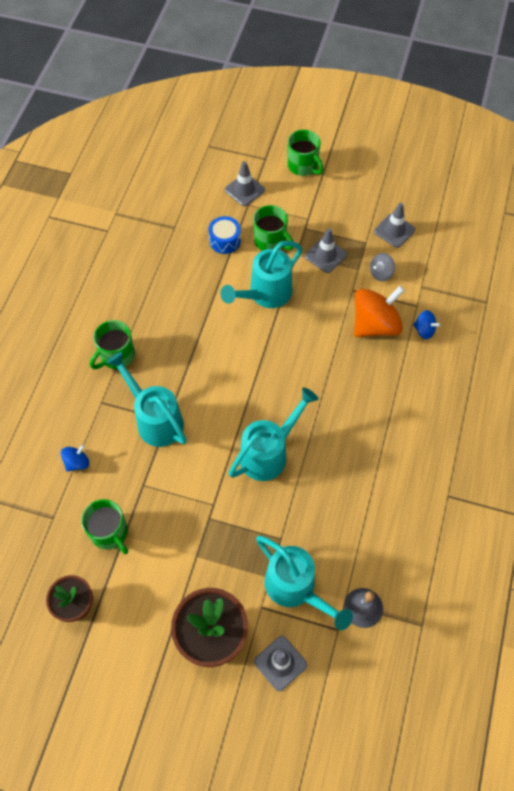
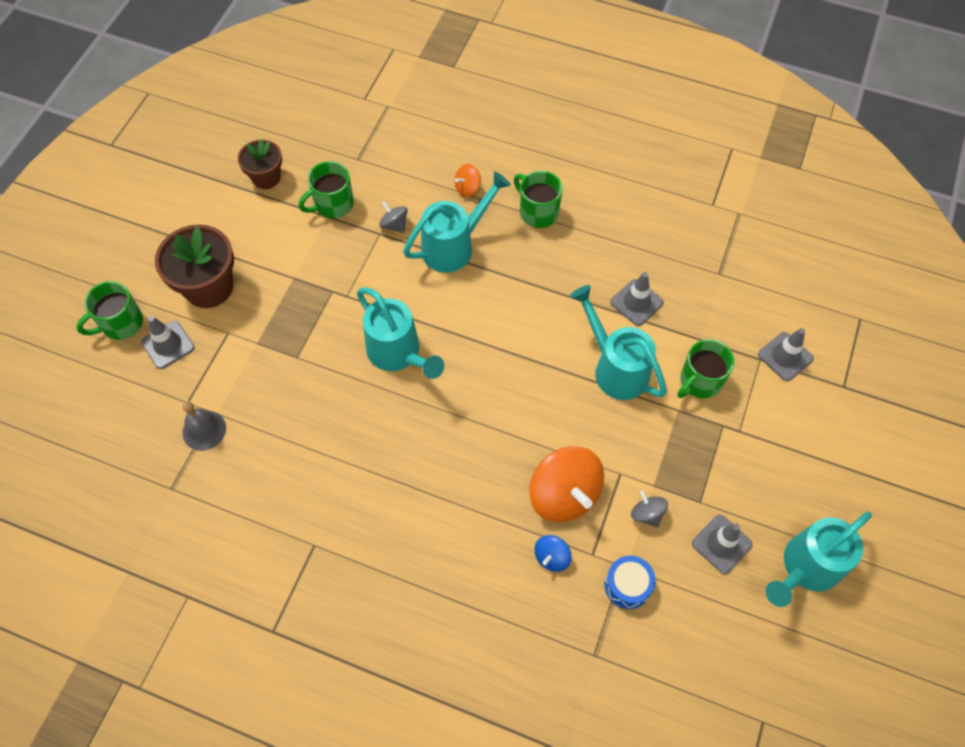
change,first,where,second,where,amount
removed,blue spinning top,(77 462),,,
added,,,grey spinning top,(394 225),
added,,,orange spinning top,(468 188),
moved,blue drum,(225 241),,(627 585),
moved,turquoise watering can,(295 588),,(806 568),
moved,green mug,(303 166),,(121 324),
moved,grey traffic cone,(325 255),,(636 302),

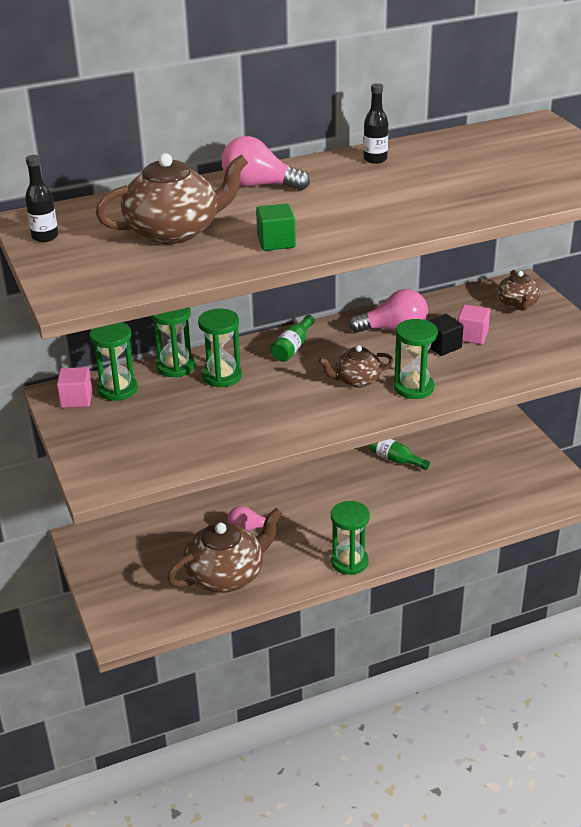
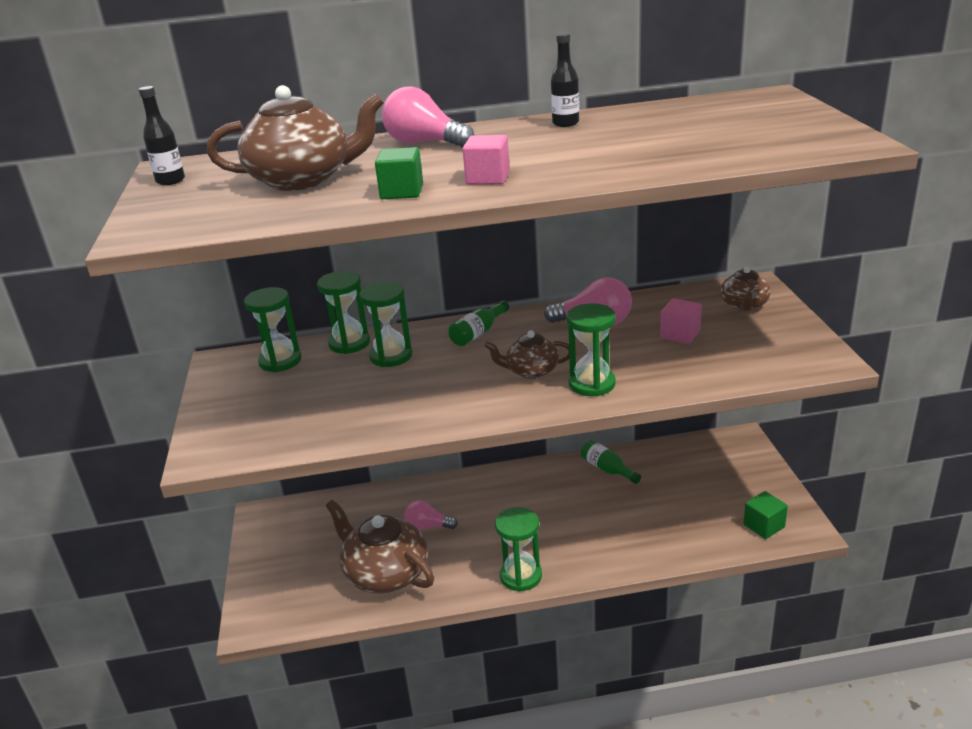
change,first,where,second,where,amount
removed,black cube,(442 346),,,
added,,,green cube,(764 526),
moved,pink cube,(76 399),,(488 178),
turned,brown teapot,(226 575),,(385 574),120 degrees counterclockwise

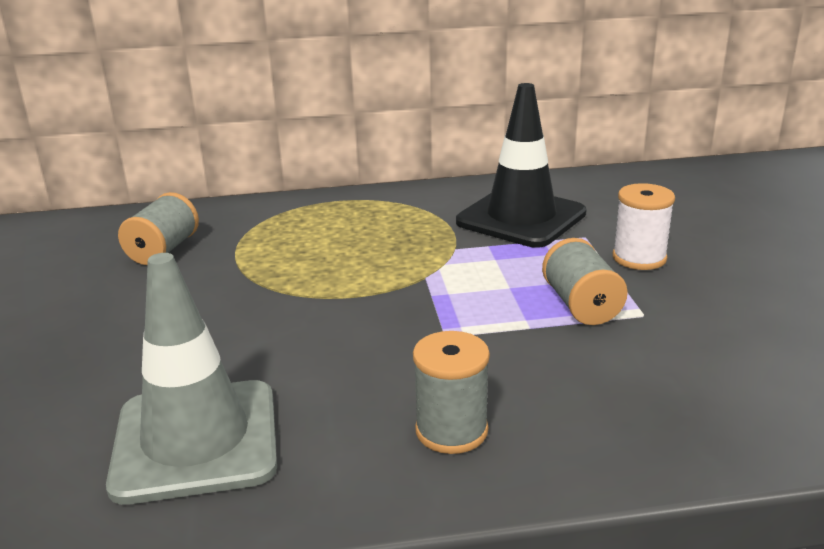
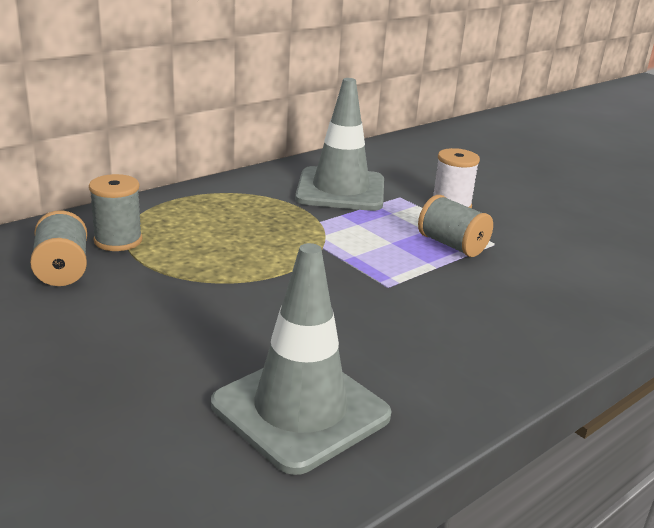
change,first,where,second,where,amount
moved,grey spool,(451 430),,(118 240),
recoloured,black traffic cone,(521 218),grey traffic cone,(340 190),

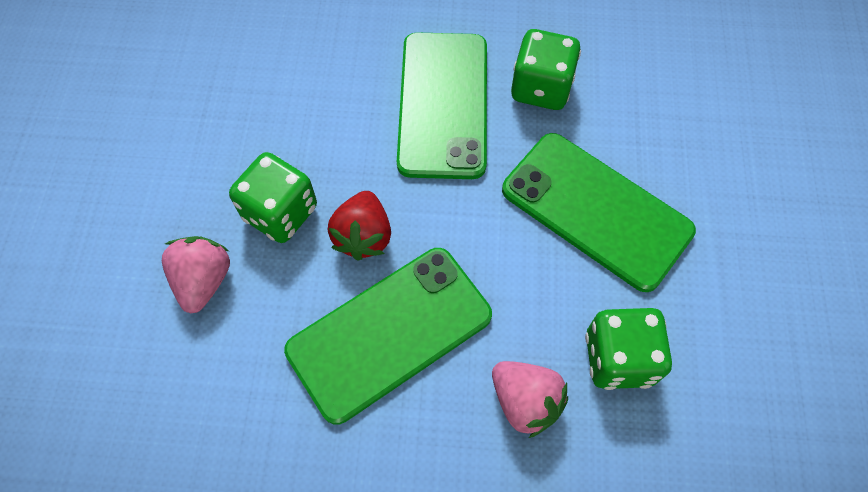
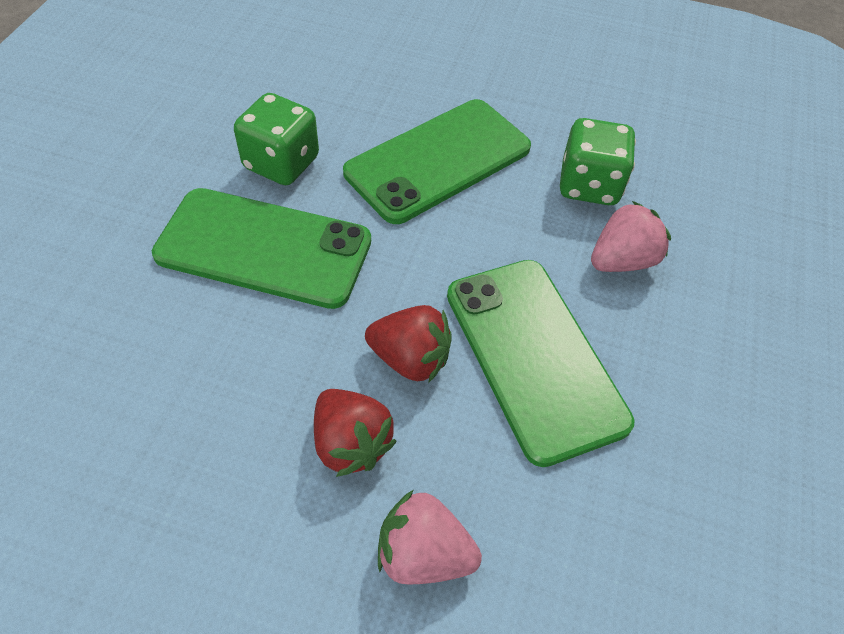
change,first,where,second,where,amount
replaced,green dice,(280 213),red strawberry,(351 443),

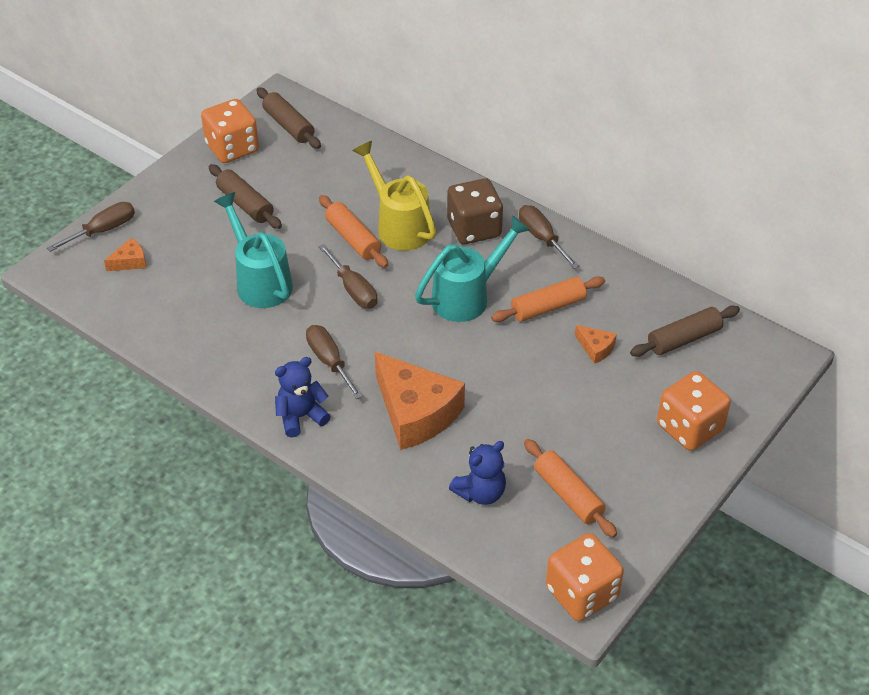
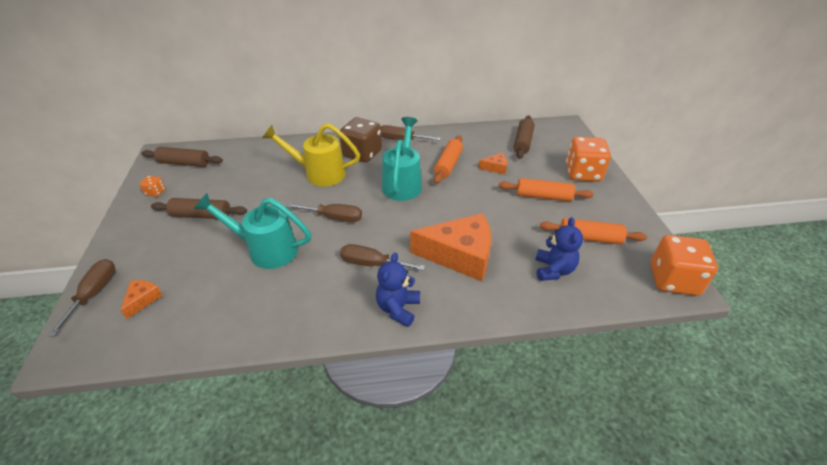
change,first,where,second,where,amount
moved,orange rolling pin,(353 239),,(543 196),
resized,orange dice,(232 148),,(155 192),x0.44

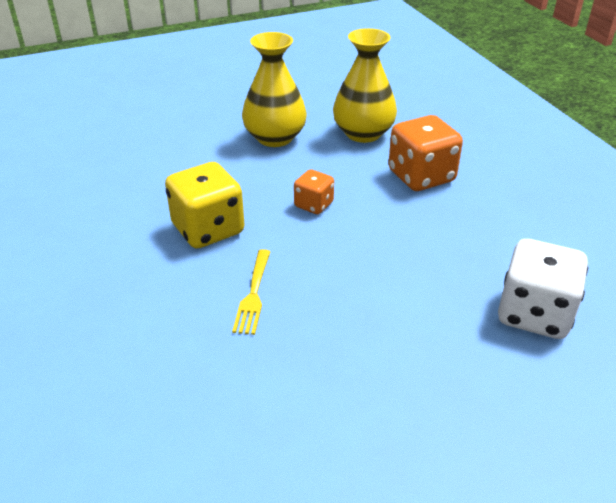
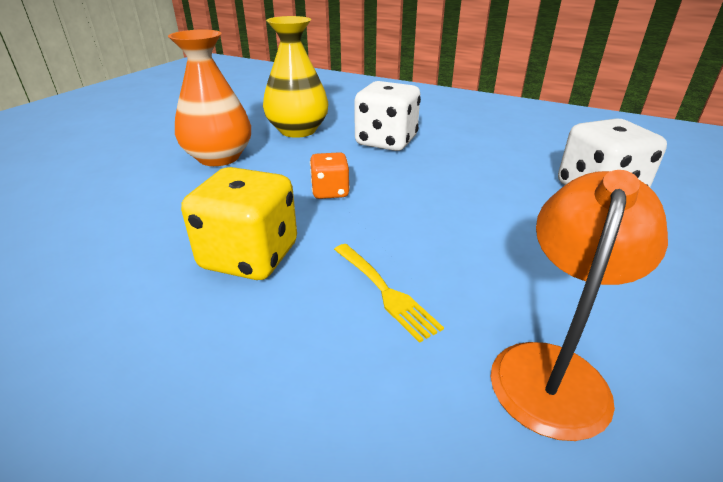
change,first,where,second,where,amount
added,,,orange lamp,(553 369),
recoloured,yellow vase,(275 138),orange vase,(219 157),
recoloured,orange dice,(421 176),white dice,(386 142),

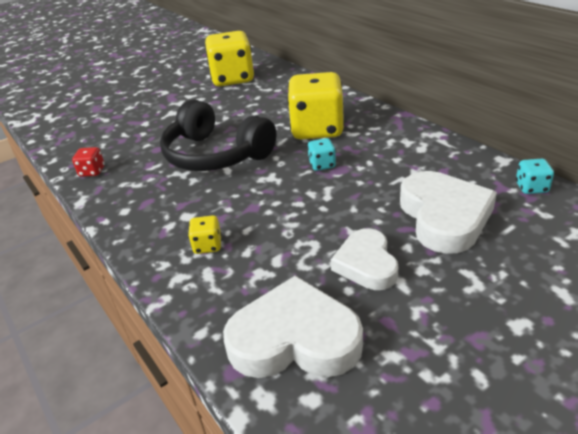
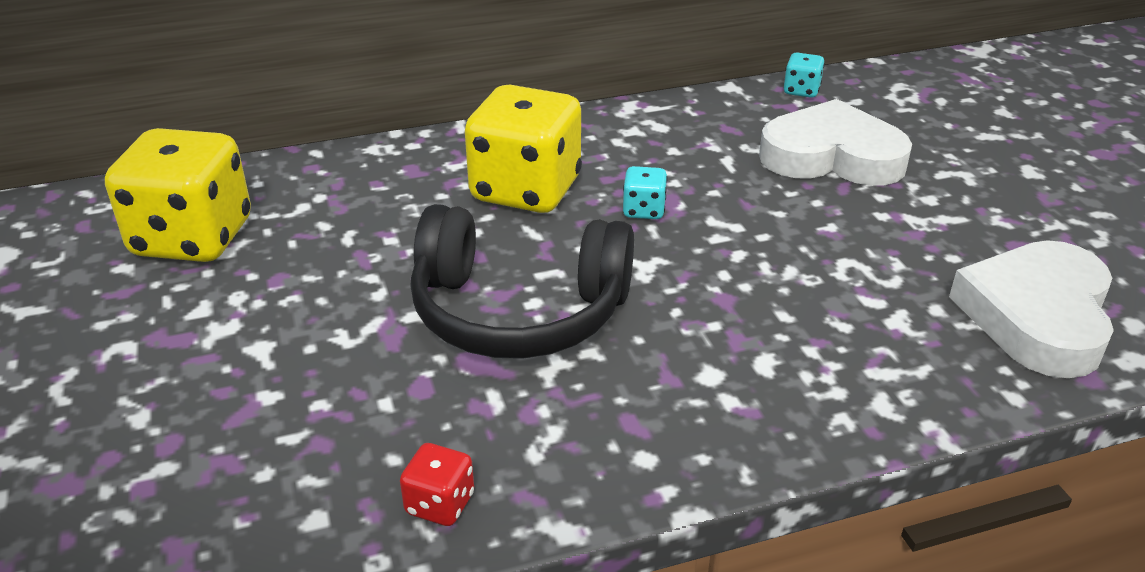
change,first,where,second,where,amount
removed,yellow dice,(207 245),,,
removed,white heart,(366 264),,,
turned,black headphones,(216 155),,(518 311),45 degrees clockwise

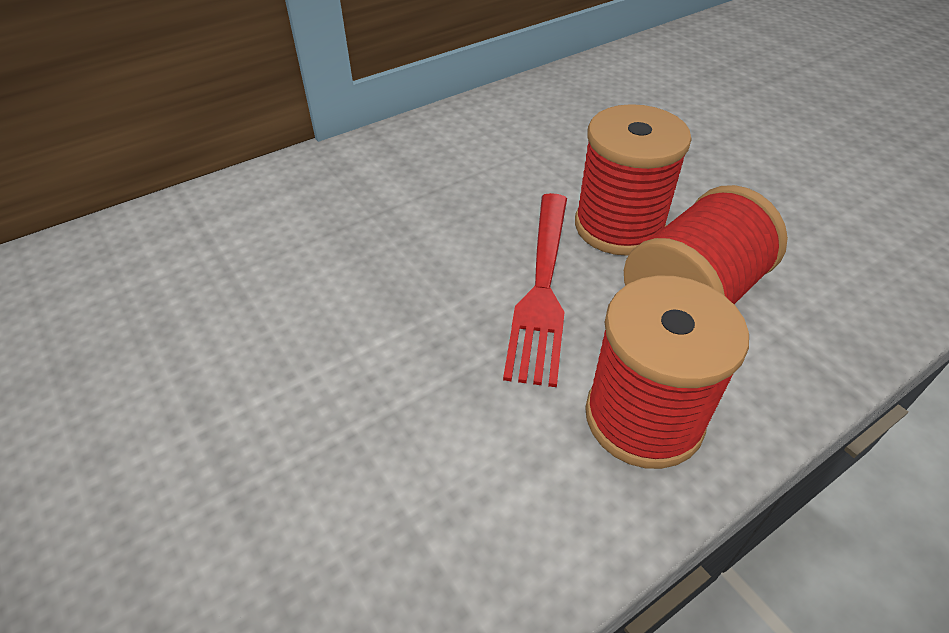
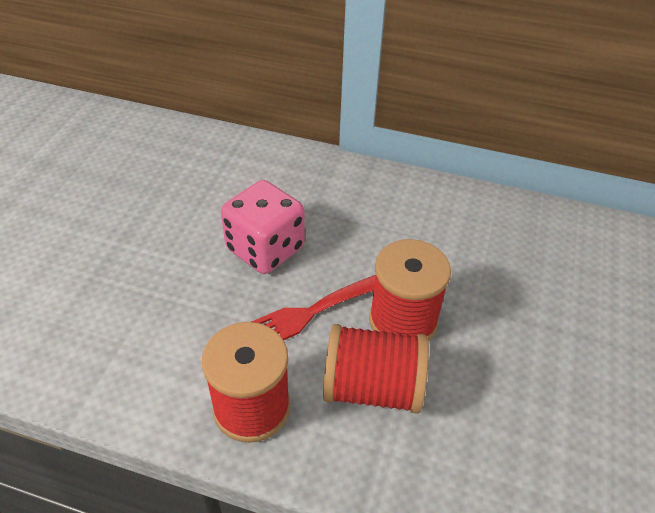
change,first,where,second,where,amount
added,,,pink dice,(265 249),

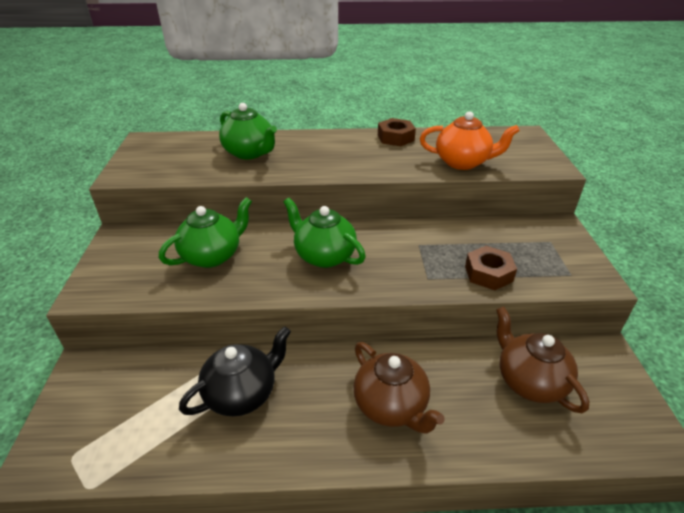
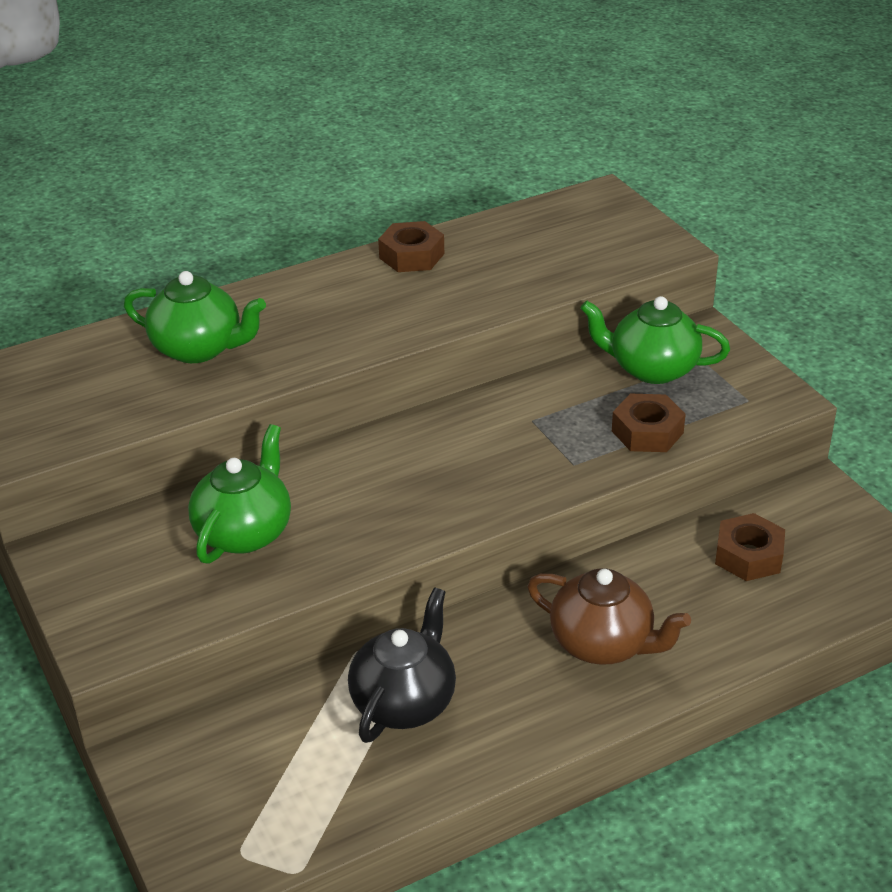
change,first,where,second,where,amount
removed,orange teapot,(463 162),,,
moved,green teapot,(324 256),,(651 369),
replaced,brown teapot,(529 381),brown nut,(748 556),

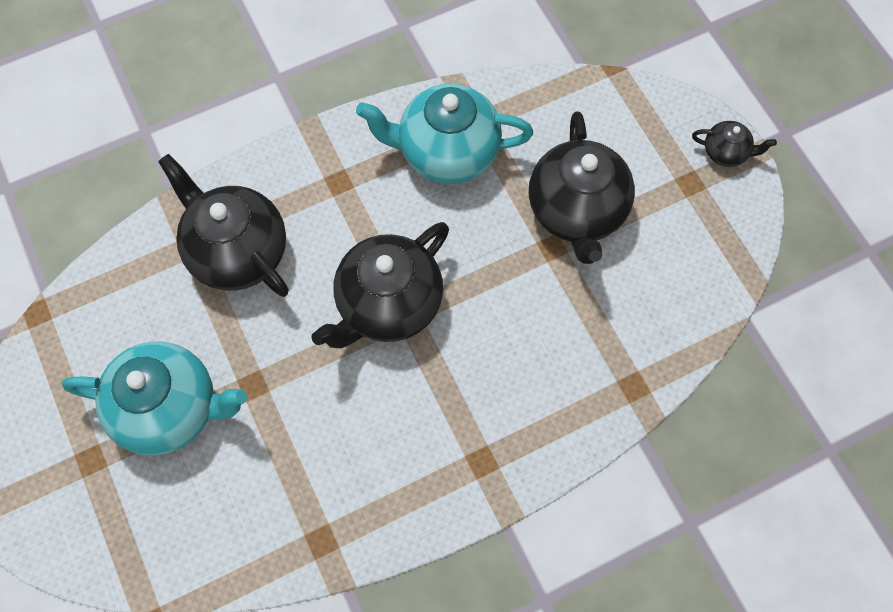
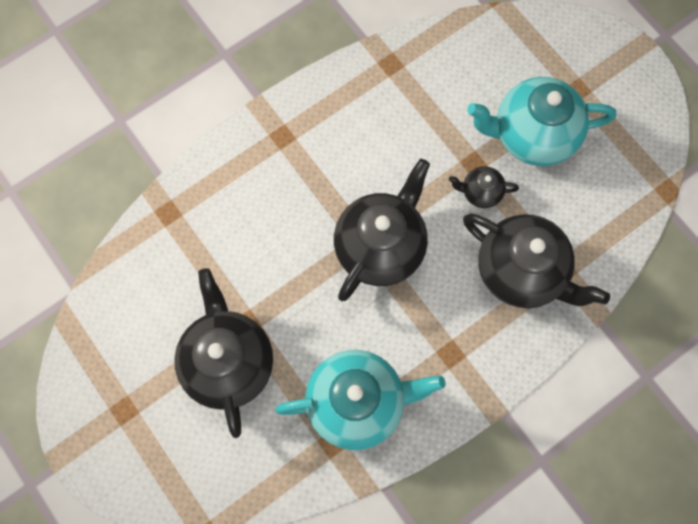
change,first,where,second,where,amount
moved,black teapot,(726 152),,(480 192),

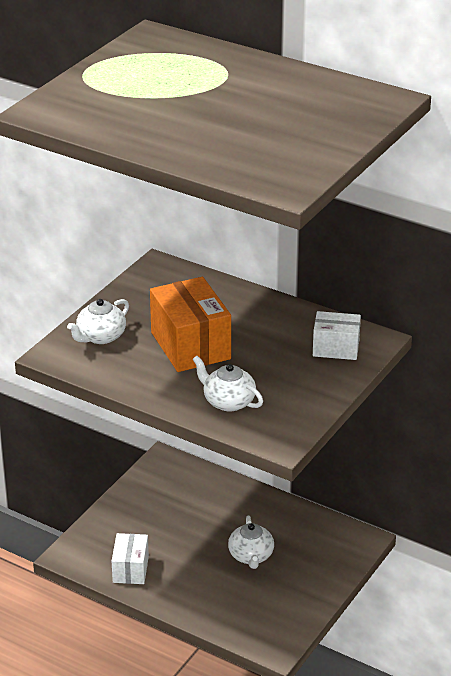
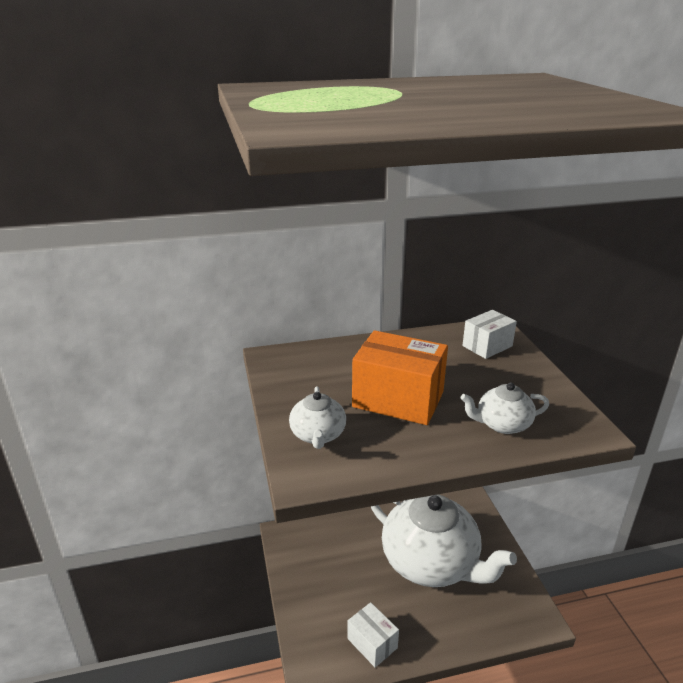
change,first,where,second,where,amount
resized,white teapot,(251 556),,(431 562),x2.37

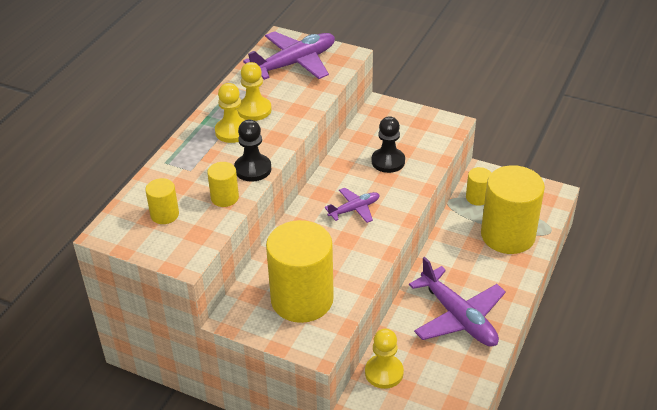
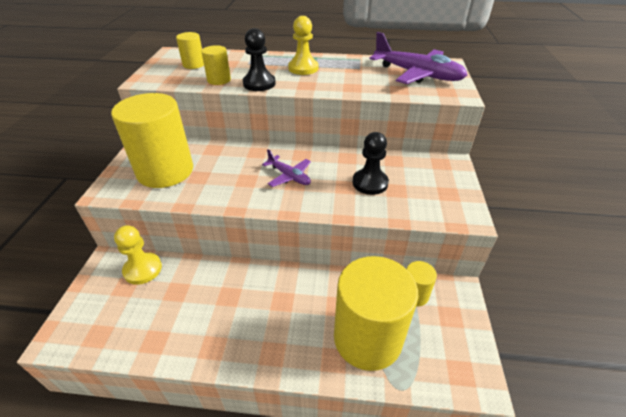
change,first,where,second,where,amount
removed,yellow pawn,(254 110),,,
removed,purple plane,(458 317),,,

